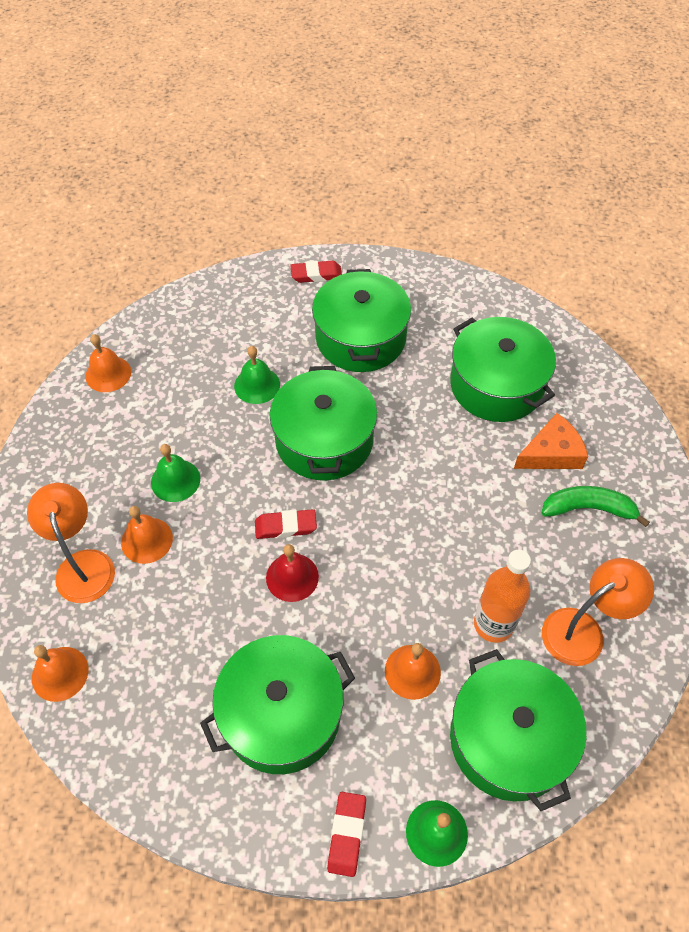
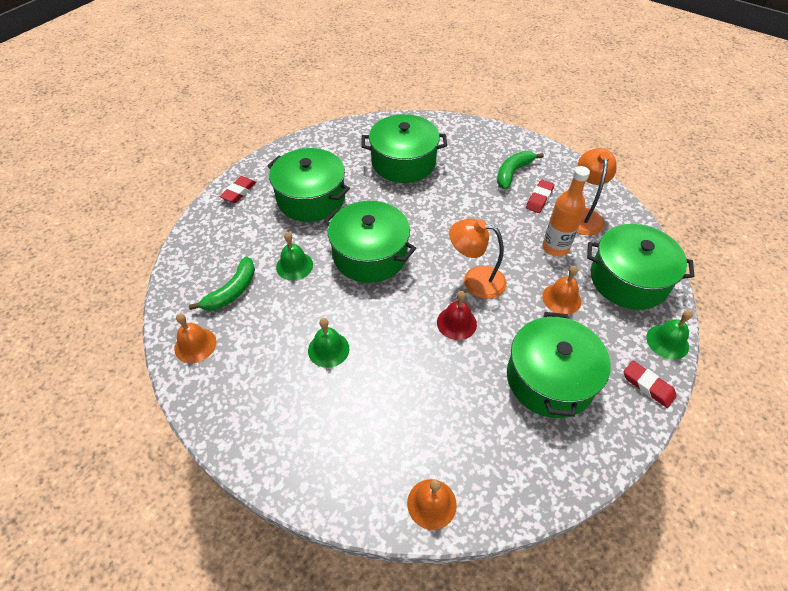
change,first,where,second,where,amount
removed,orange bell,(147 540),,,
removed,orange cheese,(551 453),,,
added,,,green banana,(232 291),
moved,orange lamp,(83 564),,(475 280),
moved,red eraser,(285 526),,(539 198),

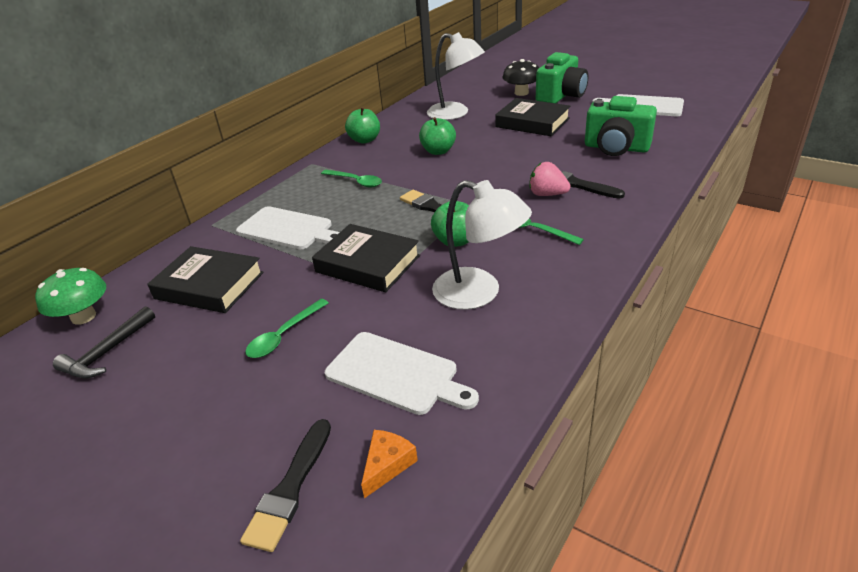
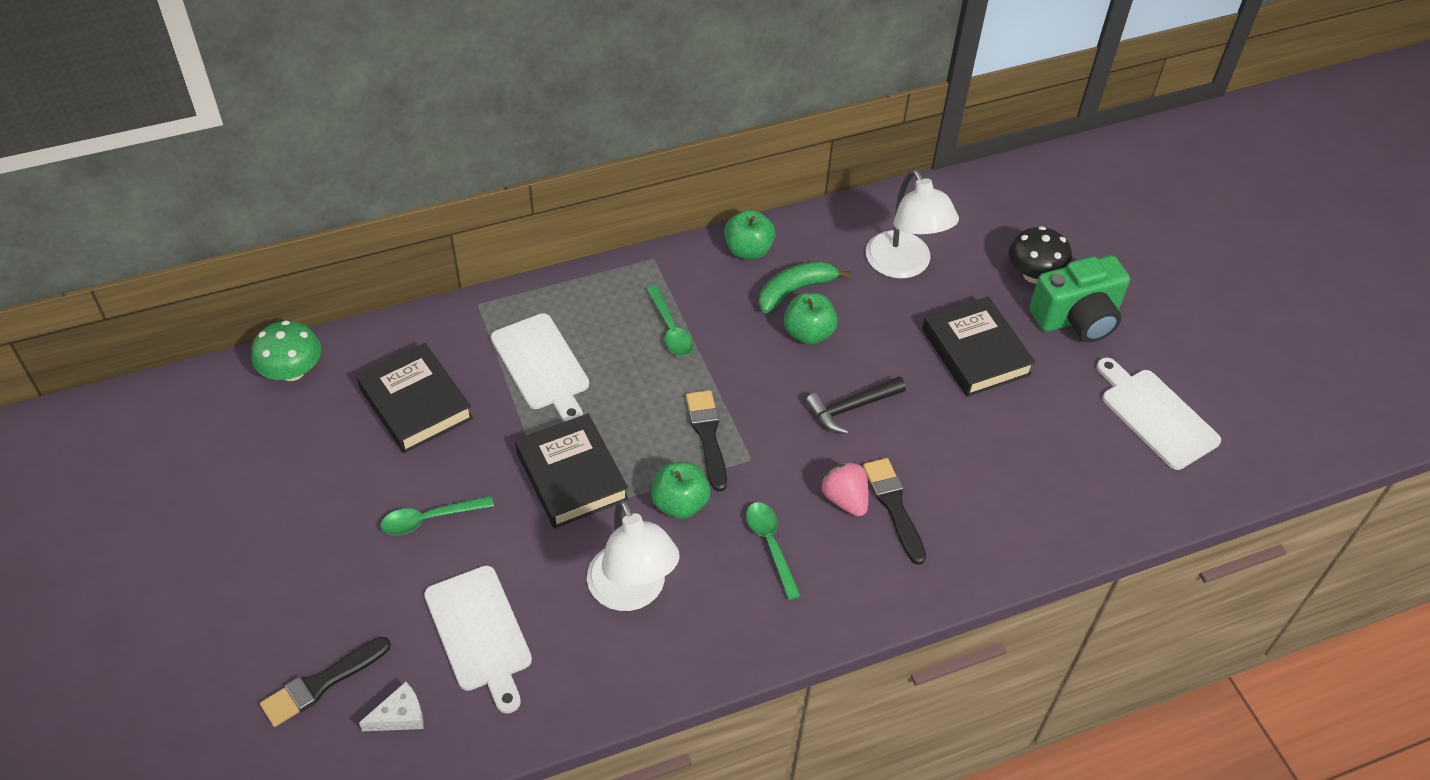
change,first,where,second,where,amount
removed,green camera,(616 148),,,
added,,,green banana,(795 290),
moved,black hammer,(107 352),,(851 408),
recoloured,orange cheese,(387 465),white cheese,(400 716),

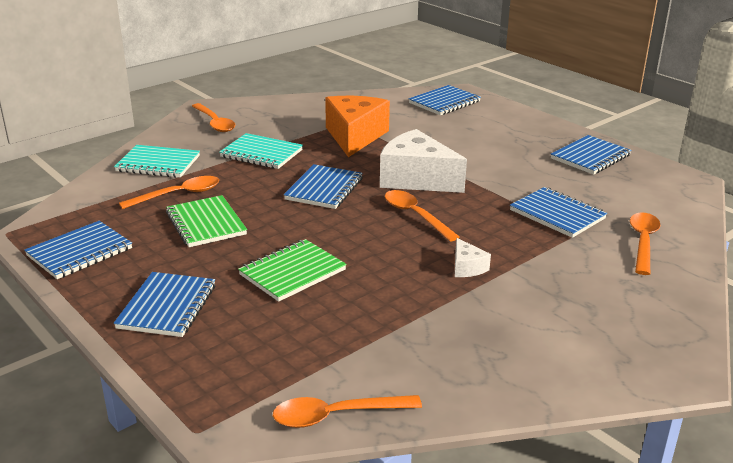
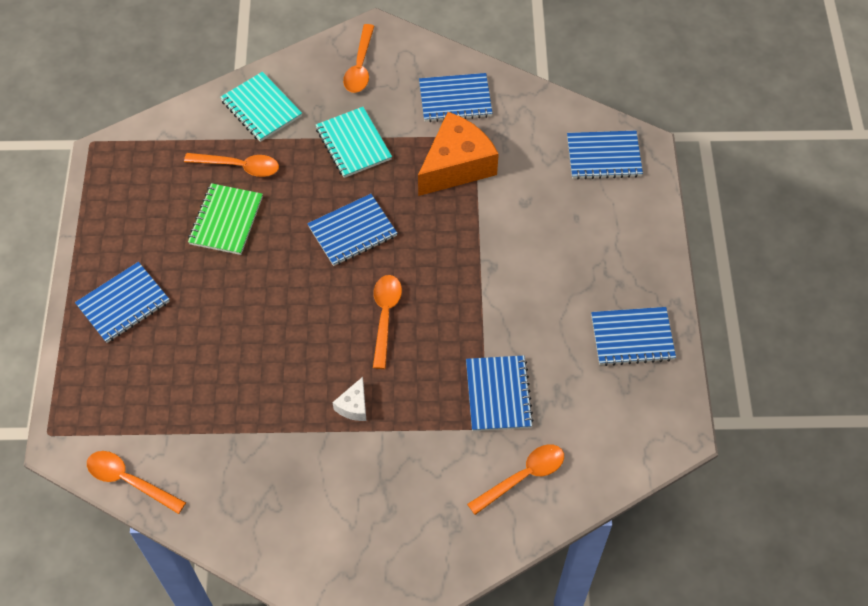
change,first,where,second,where,amount
removed,green notebook,(292 272),,,
removed,white cheese,(416 179),,,
moved,blue notebook,(80 252),,(455 99),

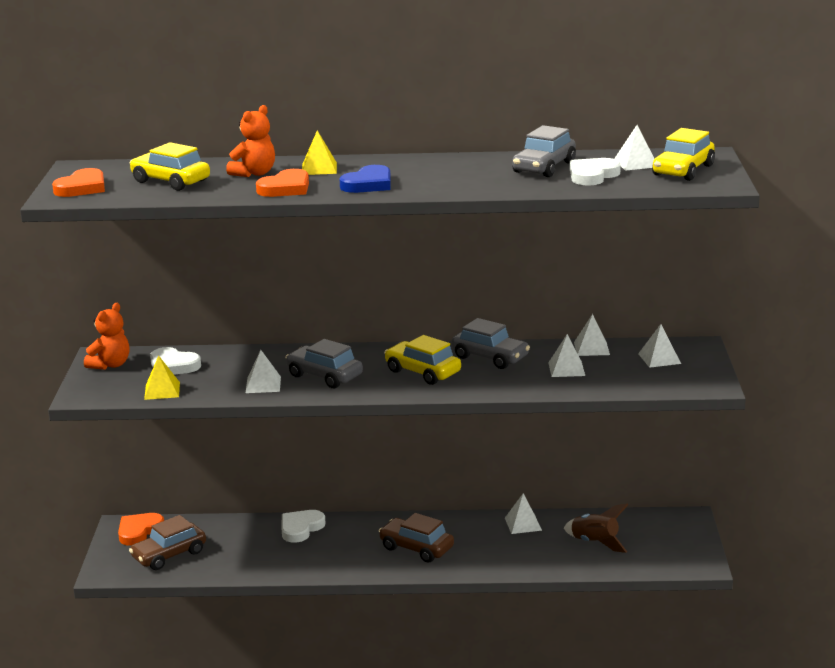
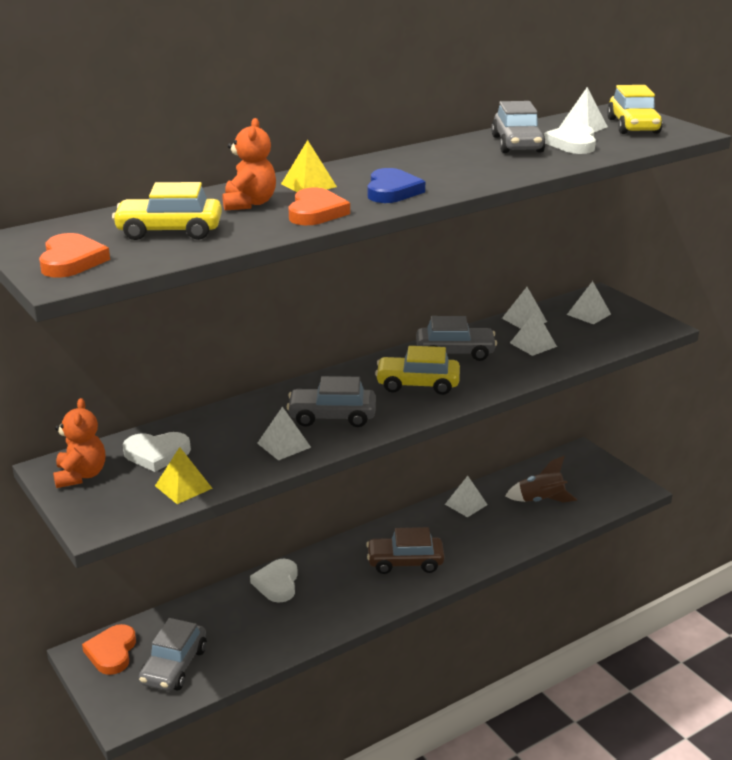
change,first,where,second,where,amount
recoloured,brown car,(169 555),grey car,(174 666),

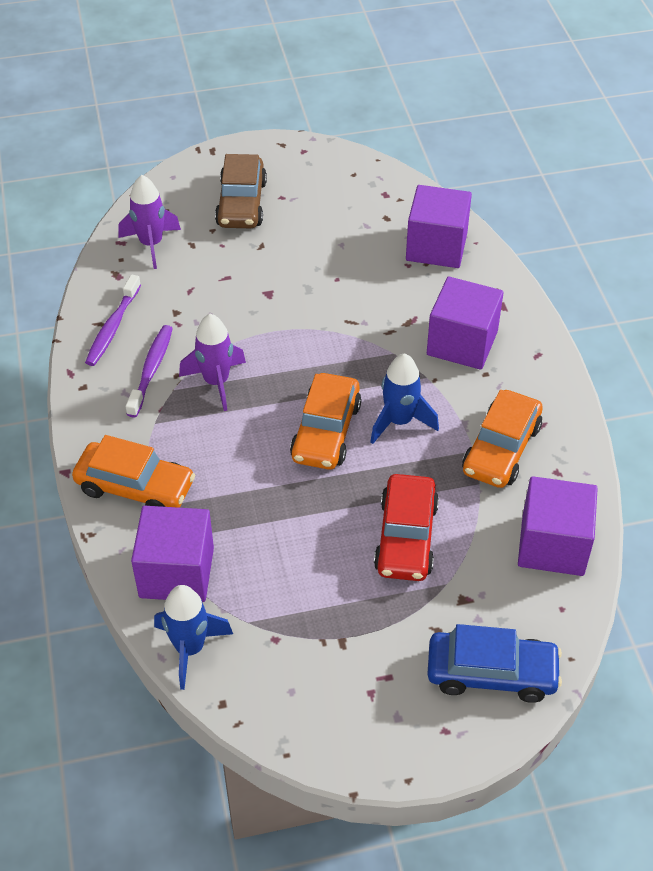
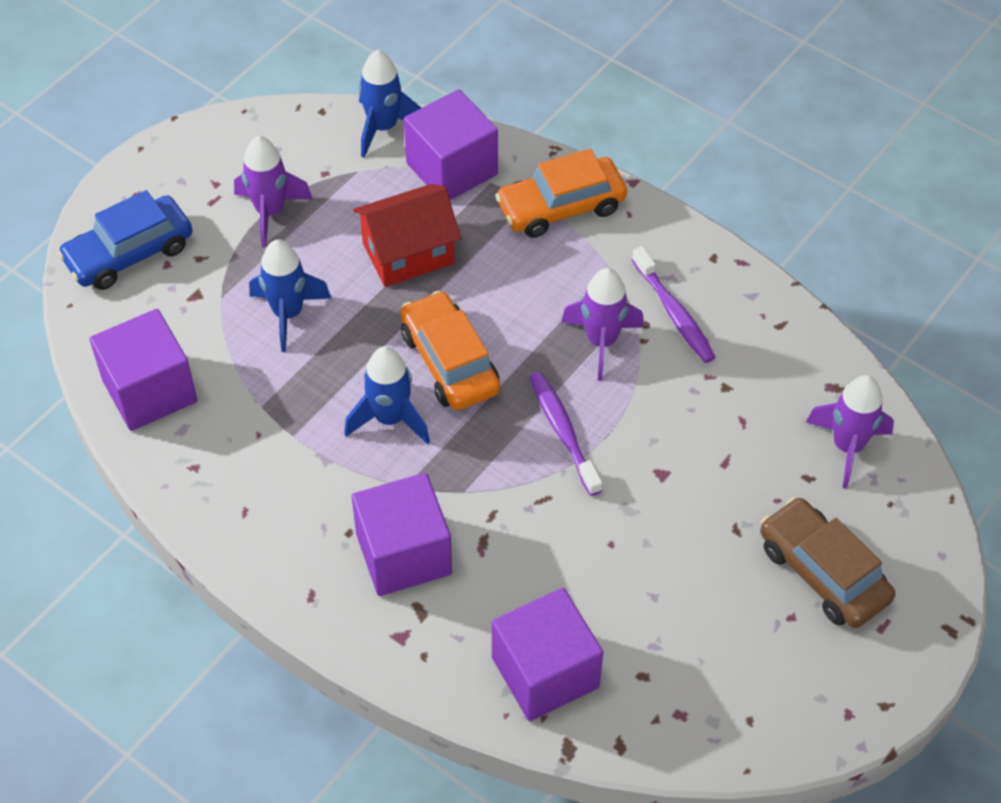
change,first,where,second,where,amount
removed,orange car,(501 449),,,
added,,,purple rocket,(270 212),
added,,,red house,(408 253),
moved,purple toothbrush,(112 327),,(563 431),
replaced,red car,(406 537),blue rocket,(288 314),

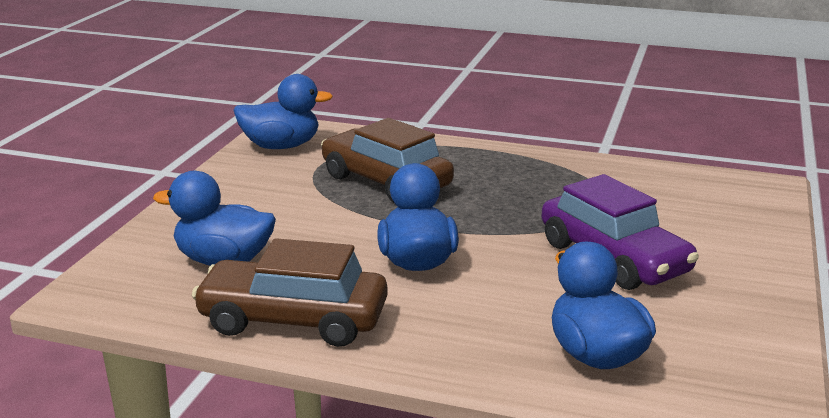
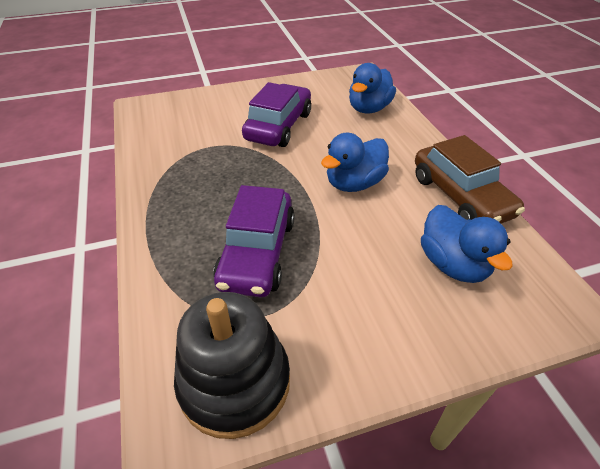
change,first,where,second,where,amount
replaced,blue duck,(281 146),black stacking toy,(234 382),
recoloured,brown car,(385 182),purple car,(257 252),

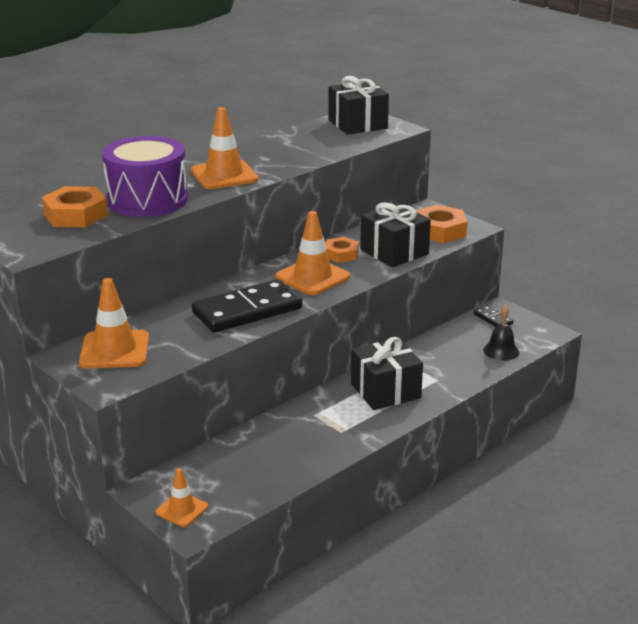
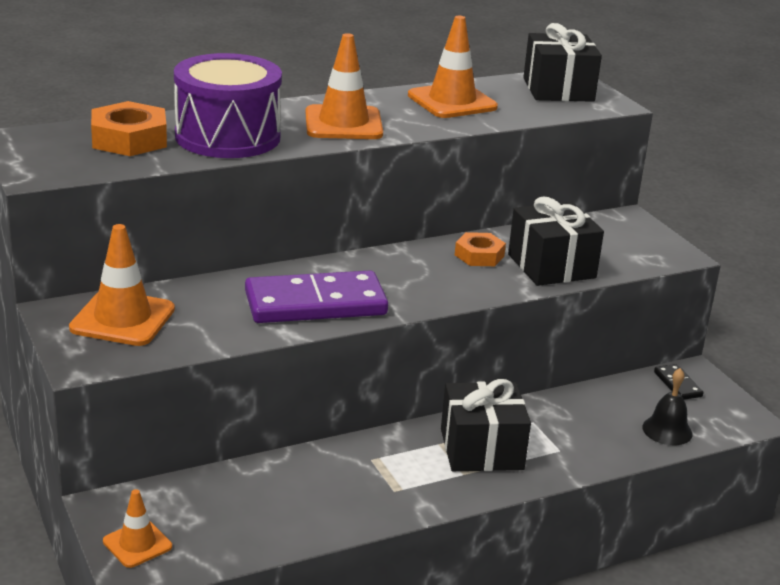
change,first,where,second,where,amount
removed,orange nut,(440 231),,,
moved,orange traffic cone,(312 277),,(452 101),
recoloured,black domino,(247 310),purple domino,(315 303),

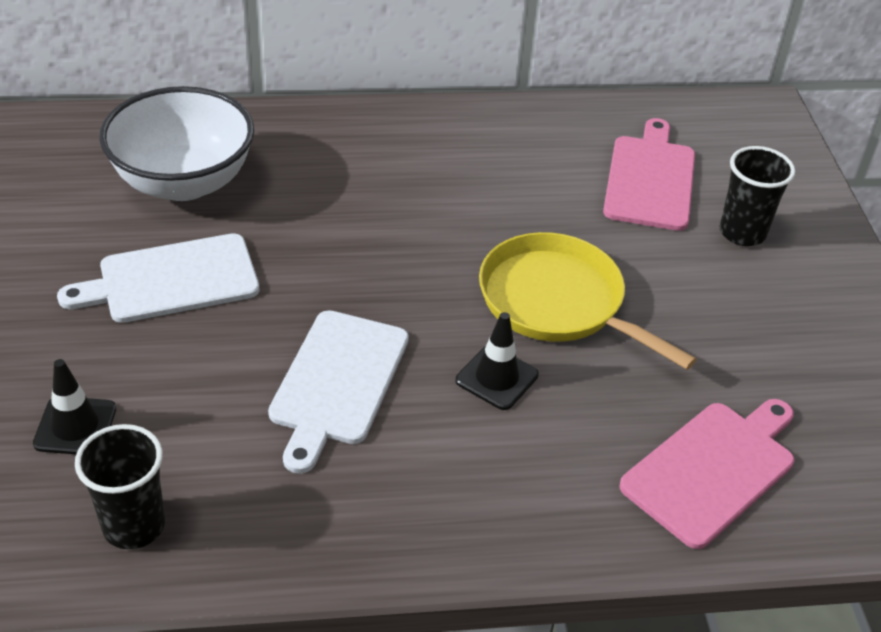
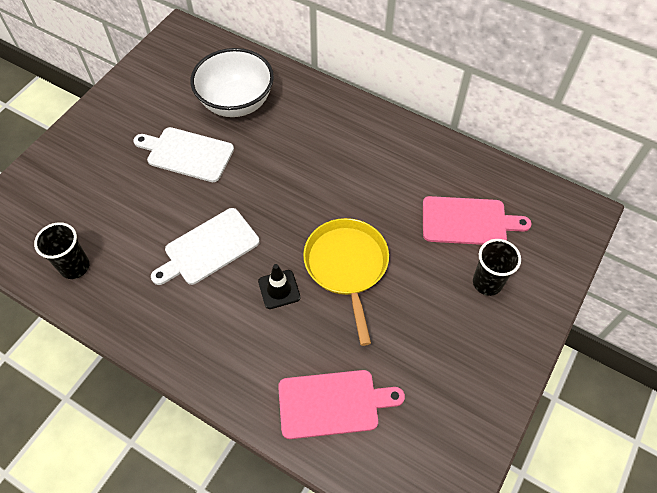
change,first,where,second,where,amount
removed,black traffic cone,(75 426),,,
turned,pink cutting board,(650 179),,(468 221),45 degrees clockwise

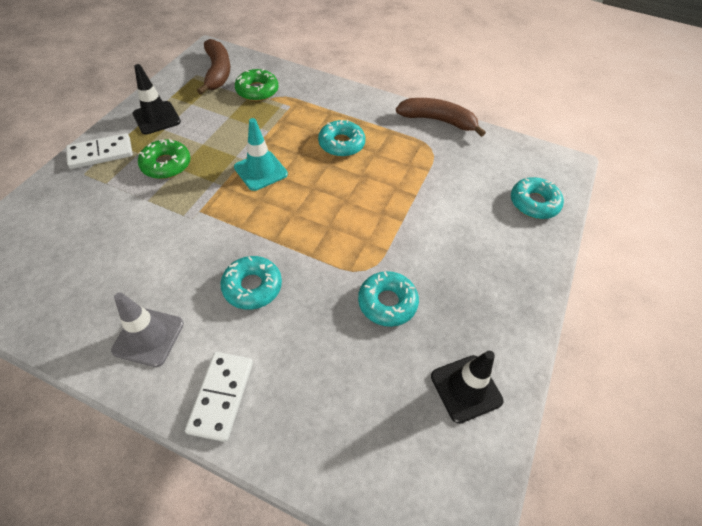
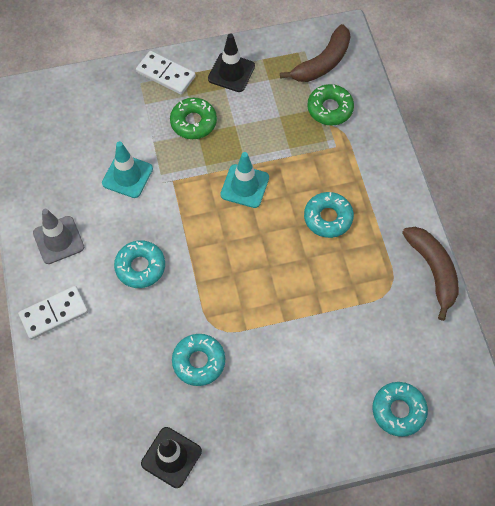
change,first,where,second,where,amount
added,,,turquoise traffic cone,(127 176),

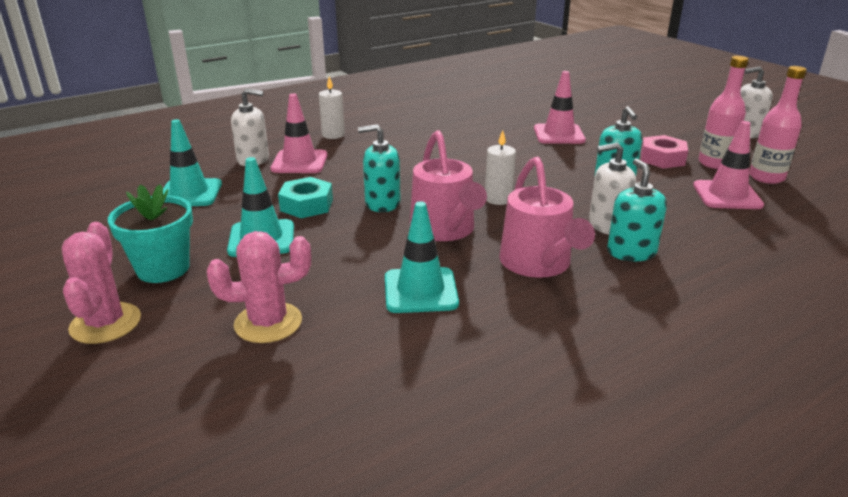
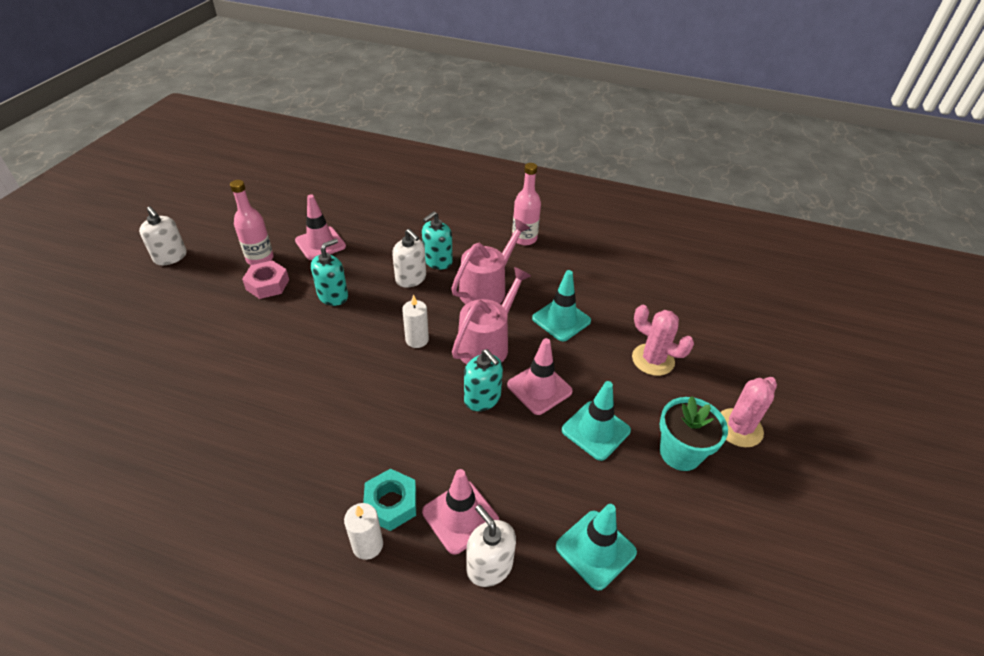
change,first,where,second,where,amount
moved,turquoise nut,(307 205),,(391 503),
moved,pink traffic cone,(559 134),,(539 388),
moved,pink bottle,(766 177),,(524 238),

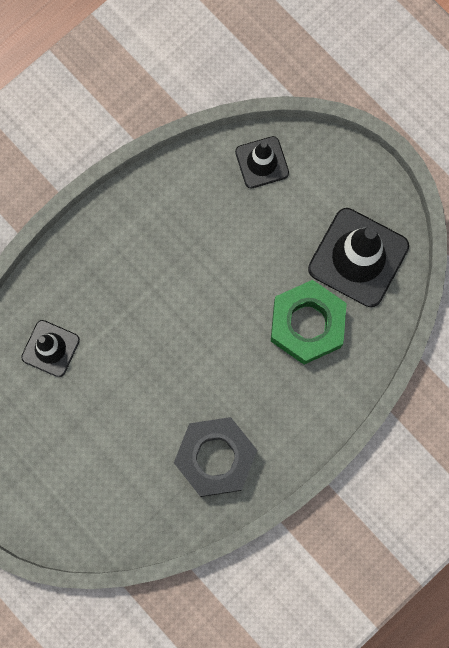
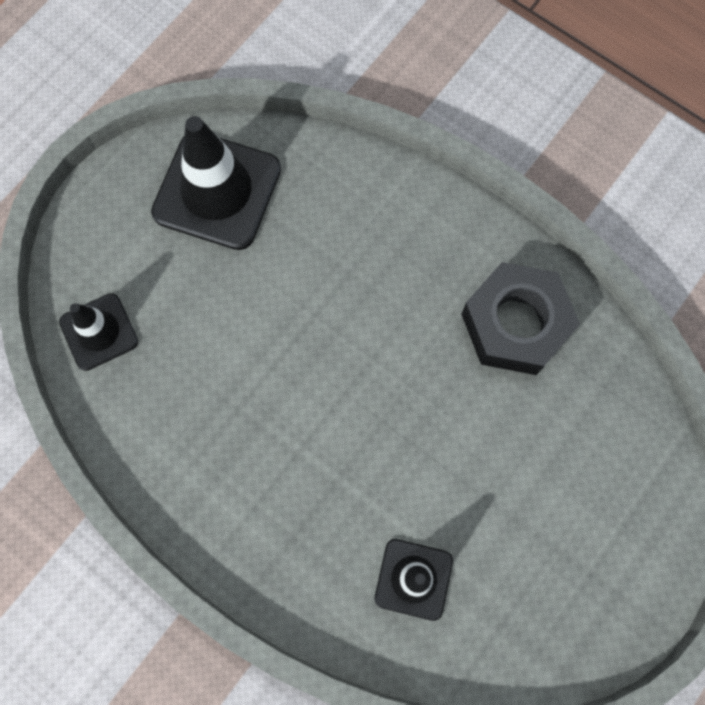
change,first,where,second,where,amount
removed,green nut,(307 324),,,

